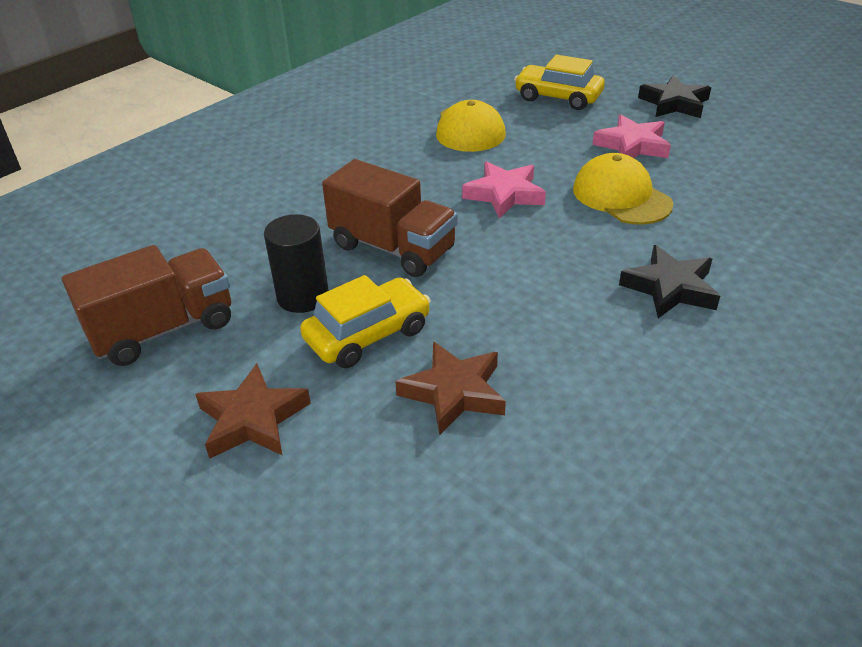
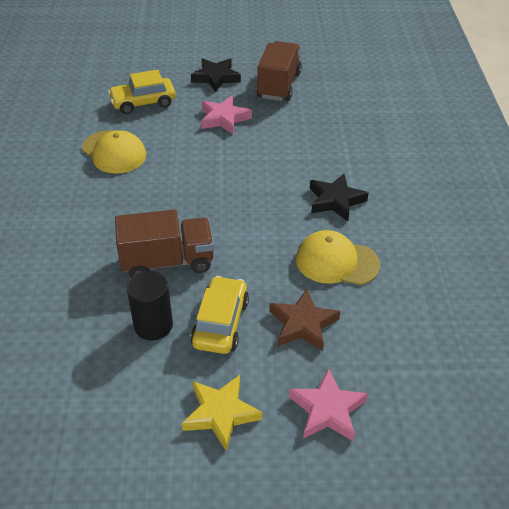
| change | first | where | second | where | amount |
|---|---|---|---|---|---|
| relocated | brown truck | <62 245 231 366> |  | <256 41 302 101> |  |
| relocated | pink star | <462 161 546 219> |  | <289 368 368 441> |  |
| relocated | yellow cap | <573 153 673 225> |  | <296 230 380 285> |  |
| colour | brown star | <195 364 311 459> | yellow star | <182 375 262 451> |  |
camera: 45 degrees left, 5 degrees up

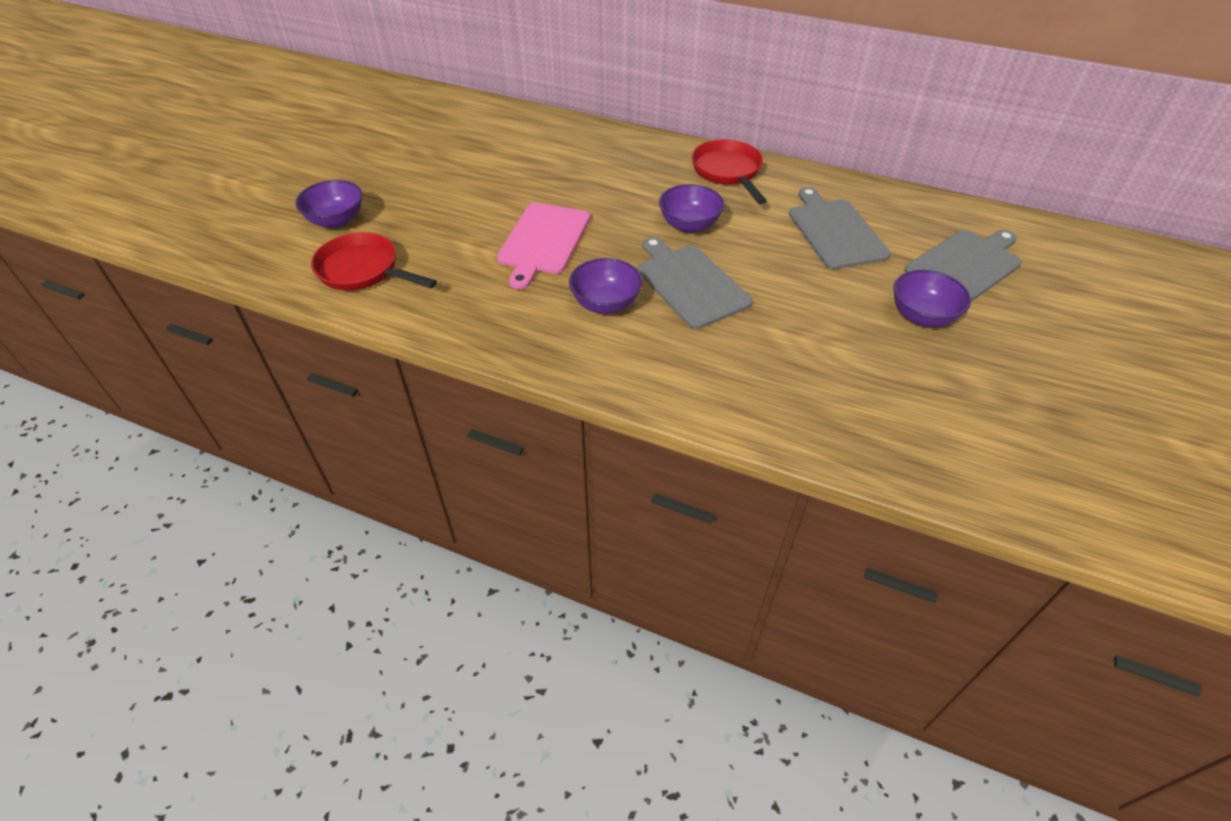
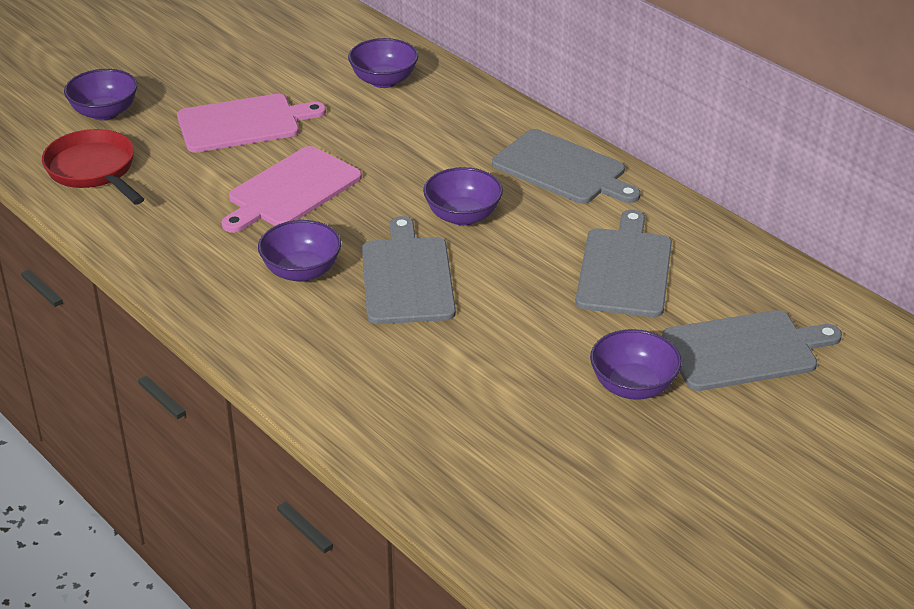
| change | first | where | second | where | amount |
|---|---|---|---|---|---|
| appeared |  |  | pink cutting board | <177 94 326 153> |  |
| appeared |  |  | purple bowl | <348 38 418 88> |  |
| exchanged | red pan | <692 140 767 204> | grey cutting board | <492 129 641 204> |  |
camera: 25 degrees right, 10 degrees down

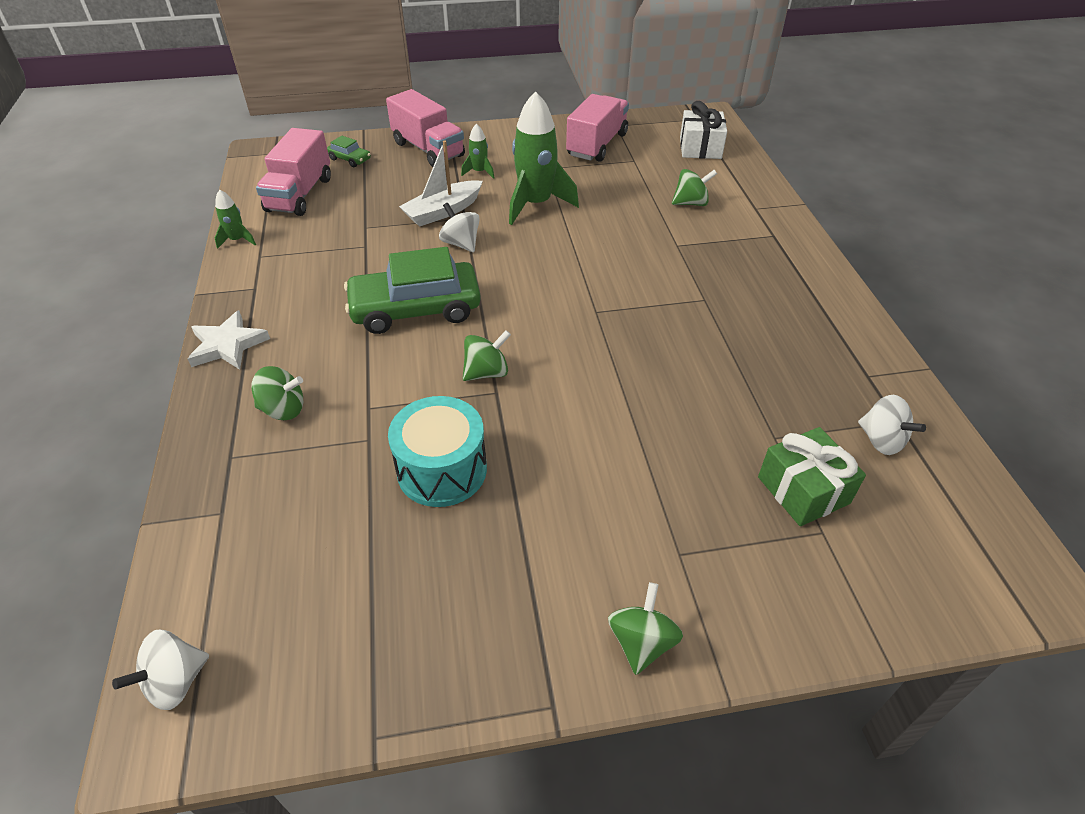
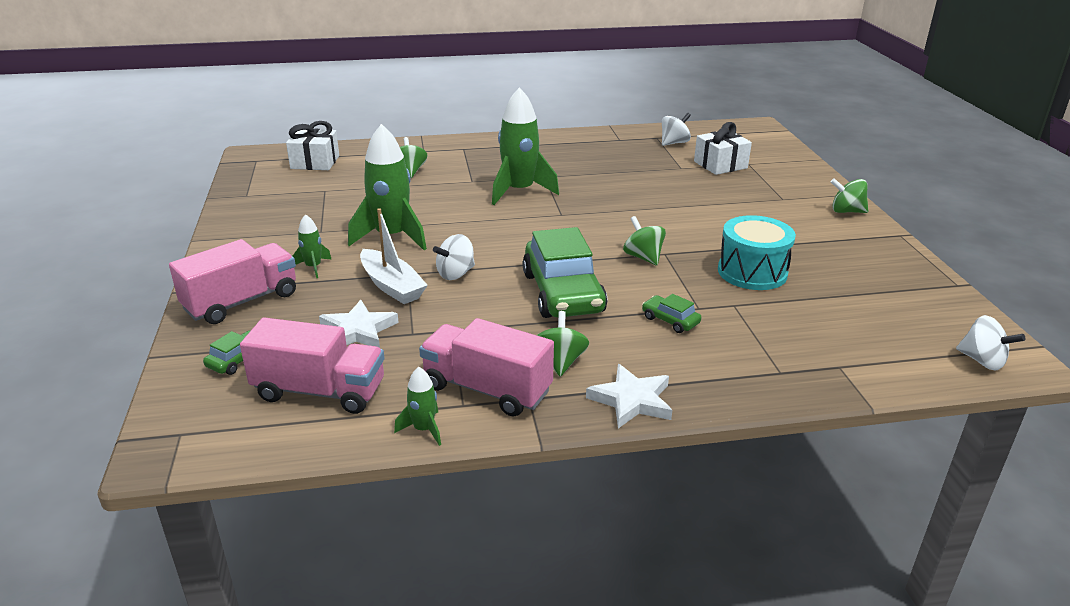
| change | first | where | second | where | amount |
|---|---|---|---|---|---|
| appeared |  |  | white star | <319 300 399 348> |  |
| appeared |  |  | green rocket | <492 87 559 205> |  |
| appeared |  |  | green car | <642 294 701 333> |  |
| relocated | green spinning top | <251 366 303 420> |  | <537 311 589 377> |  |
| relocated | pink truck | <566 94 629 162> |  | <419 318 554 417> |  |
| colour | green gift | <758 427 866 526> | white gift | <694 122 752 175> |  |
camera: 90 degrees left, 15 degrees down

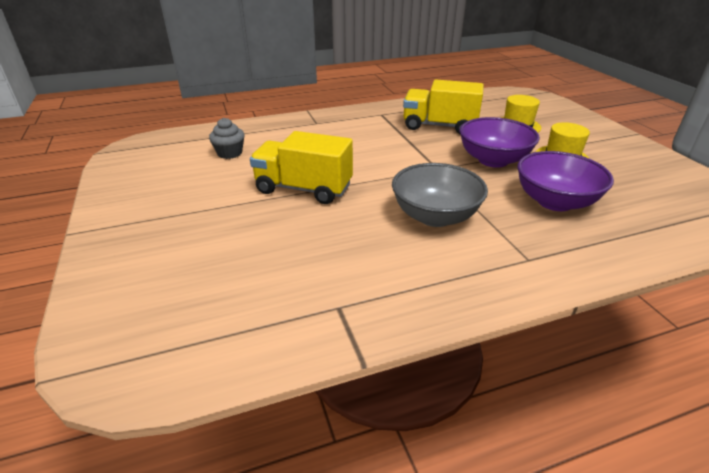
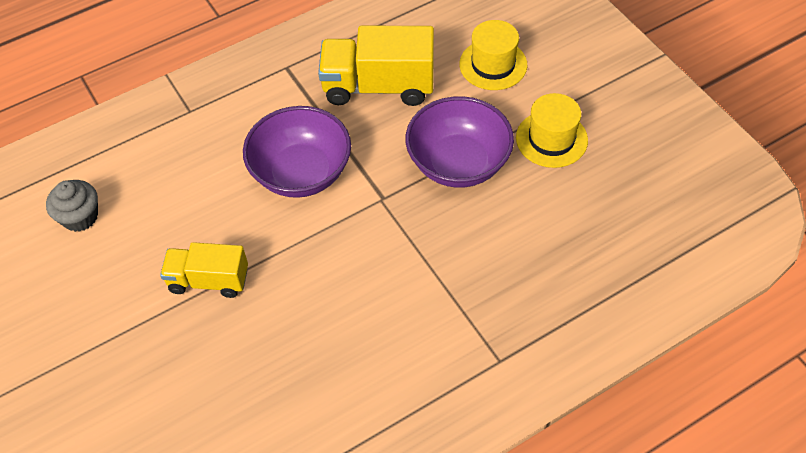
| change | first | where | second | where | amount |
|---|---|---|---|---|---|
| missing | grey bowl | <392 163 488 227> |  |  |  |
| relocated | purple bowl | <517 151 614 211> |  | <243 106 351 198> |  |
| size | yellow truck | <250 131 353 204> |  | <160 242 248 298> | x0.63 |
camera: 10 degrees left, 20 degrees up

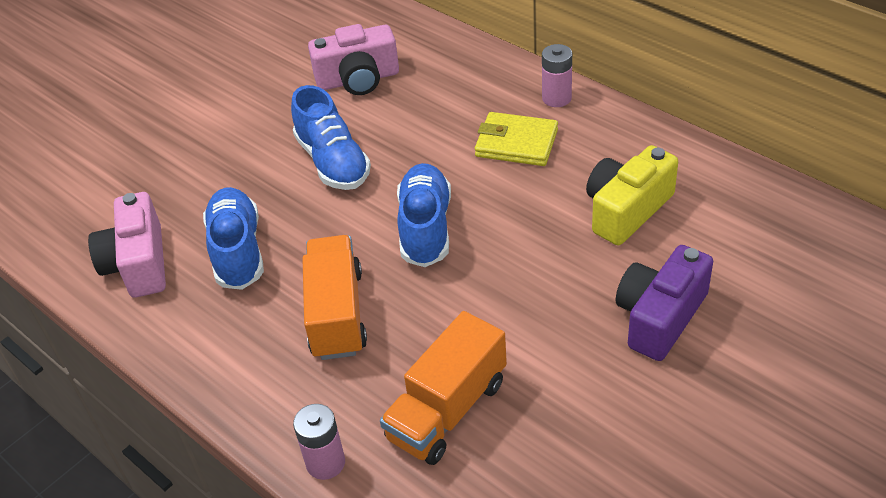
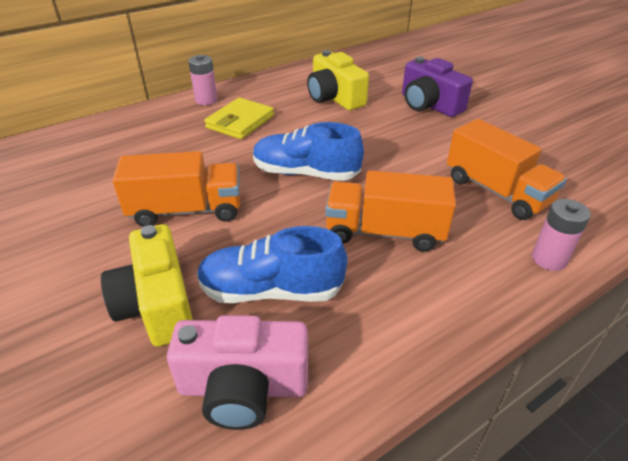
| change | first | where | second | where | amount |
|---|---|---|---|---|---|
| missing | pink camera | <308 24 399 95> |  |  |  |
| appeared |  |  | yellow camera | <101 224 193 347> |  |
| exchanged | blue shoe | <291 85 371 190> | orange truck | <112 151 240 227> |  |
camera: 80 degrees left, 5 degrees down

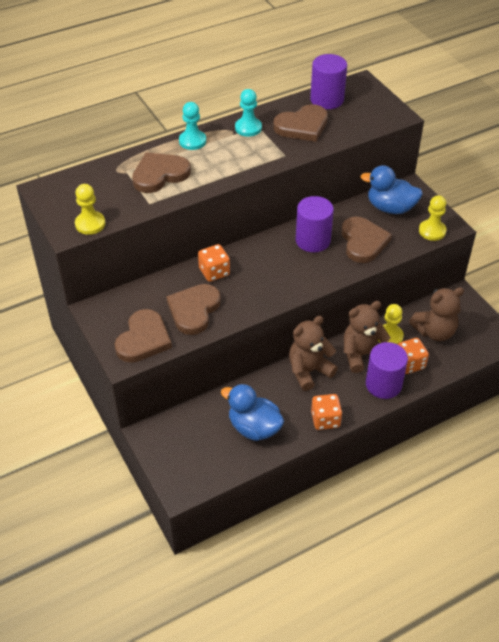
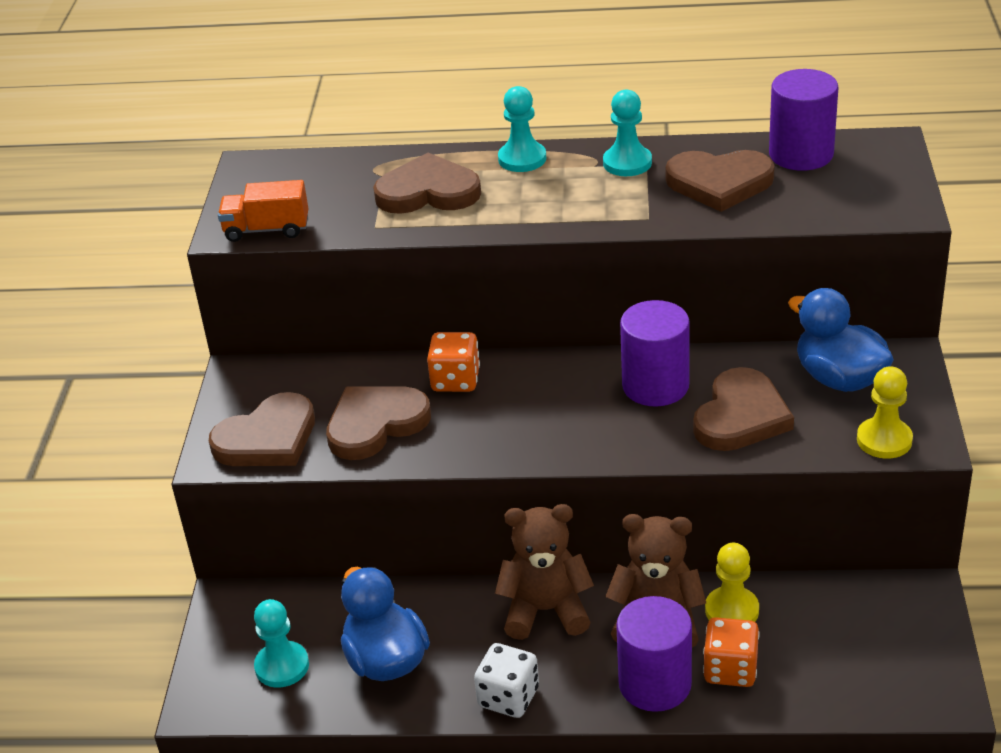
| change | first | where | second | where | amount |
|---|---|---|---|---|---|
| missing | brown teddy bear | <409 287 464 341> |  |  |  |
| appeared |  |  | turquoise pawn | <254 599 309 688> |  |
| exchanged | yellow pawn | <75 184 105 235> | orange truck | <218 180 308 242> |  |
| colour | orange dice | <311 394 342 430> | white dice | <474 643 539 718> |  |
camera: 35 degrees right, 10 degrees down

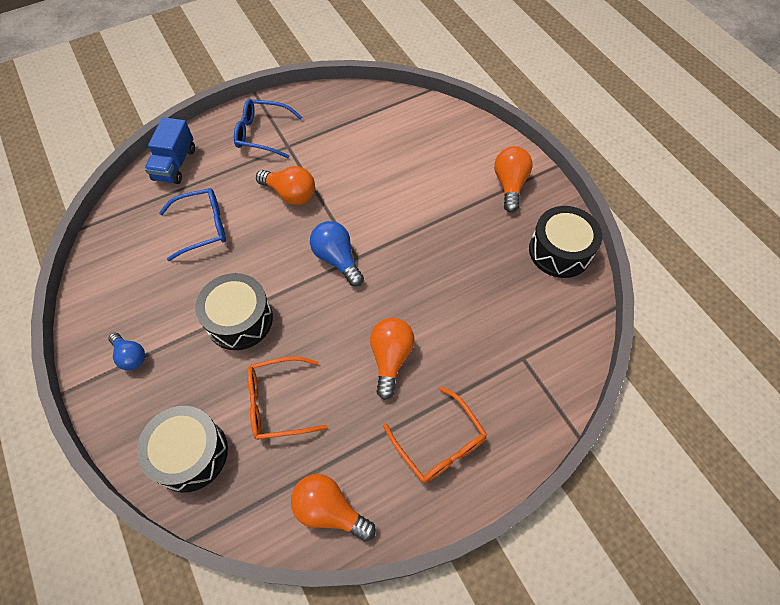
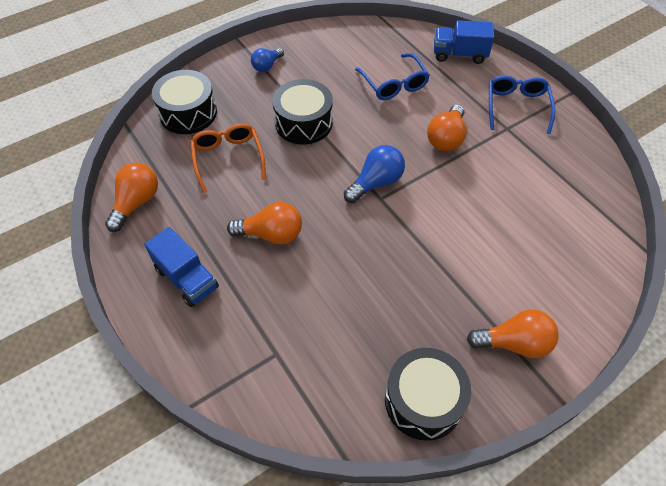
| change | first | where | second | where | amount |
|---|---|---|---|---|---|
| exchanged | orange glasses | <383 386 487 483> | blue truck | <144 227 219 307> |  |
camera: 85 degrees right, 5 degrees down

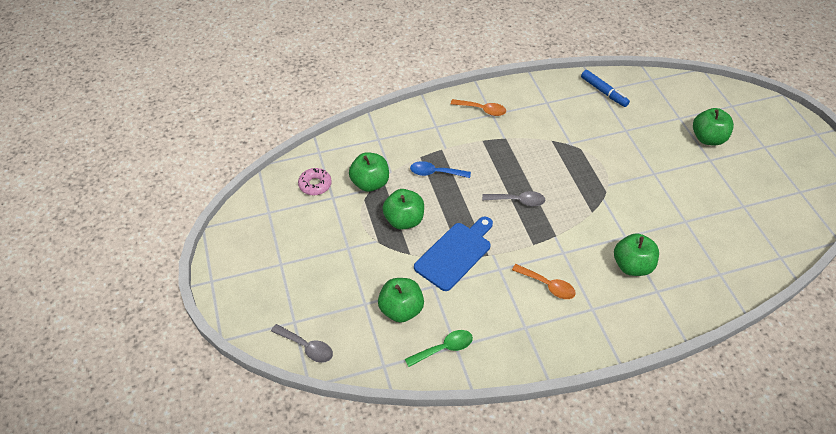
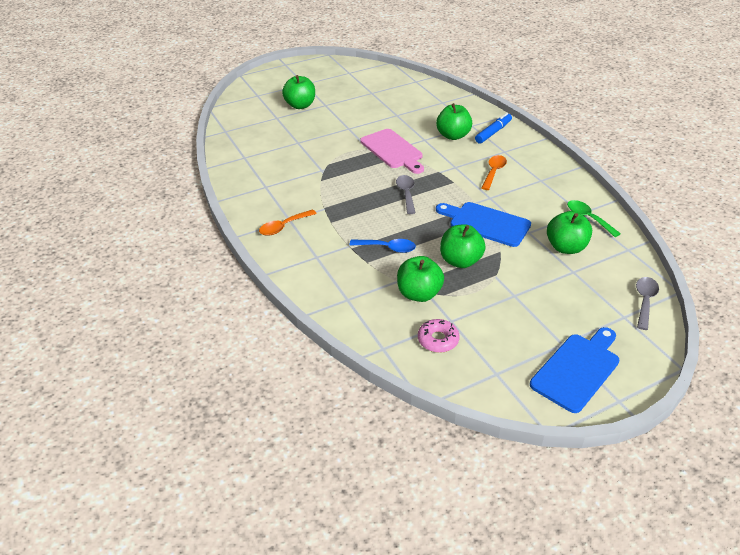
| change | first | where | second | where | amount |
|---|---|---|---|---|---|
| appeared |  |  | pink cutting board | <360 129 424 174> |  |
| appeared |  |  | blue cutting board | <530 327 620 413> |  |
| relocated | blue marker | <581 70 630 107> |  | <475 113 512 144> |  |
| spun | blue spoon | <410 161 471 178> |  | <350 239 416 253> | 75 degrees counterclockwise |
| spun | orange spoon | <451 99 506 116> |  | <259 209 317 236> | 135 degrees counterclockwise |
camera: 100 degrees left, 10 degrees down

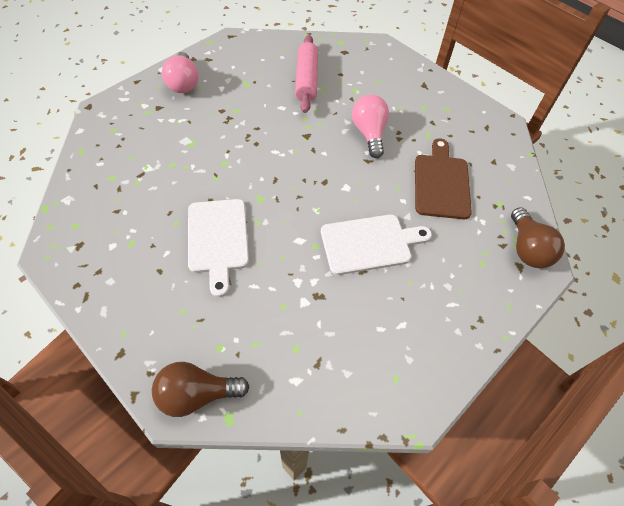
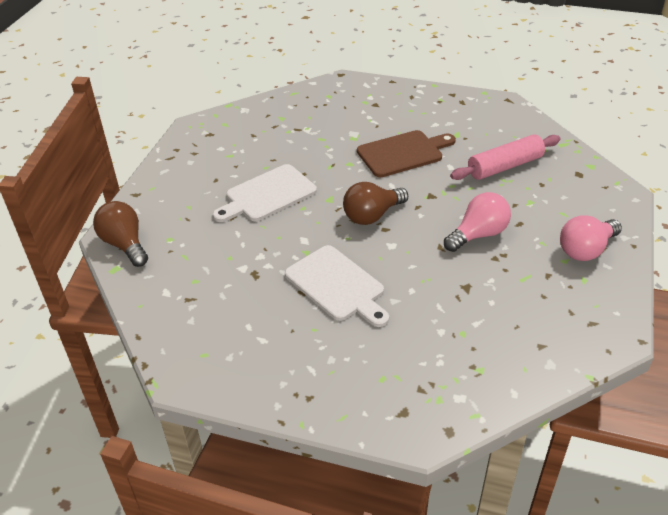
| change | first | where | second | where | amount |
|---|---|---|---|---|---|
| relocated | pink light bulb | <162 52 199 93> |  | <560 215 622 261> |  |
| relocated | brown cutting board | <415 138 472 219> |  | <357 130 456 177> |  |
| relocated | brown light bulb | <511 207 565 268> |  | <343 182 408 225> |  |
camera: 65 degrees right, 15 degrees down

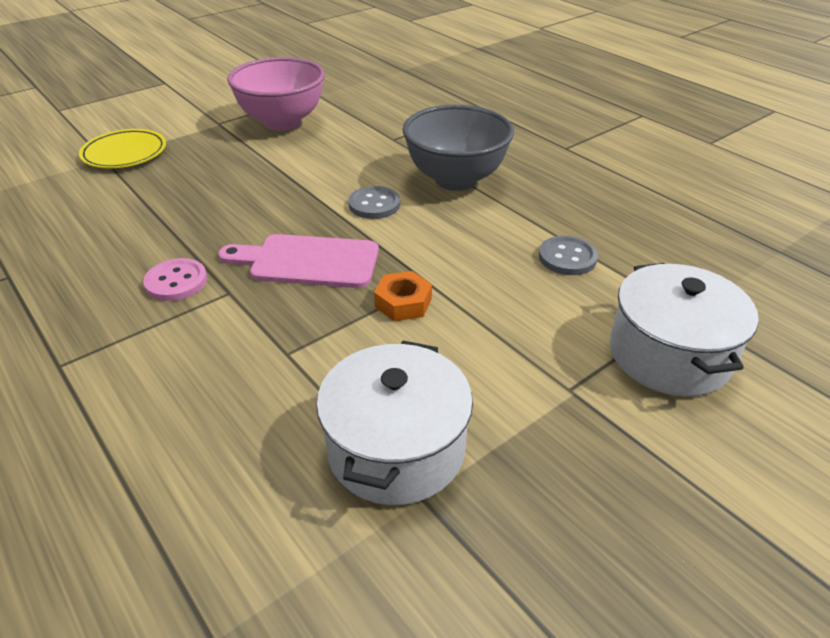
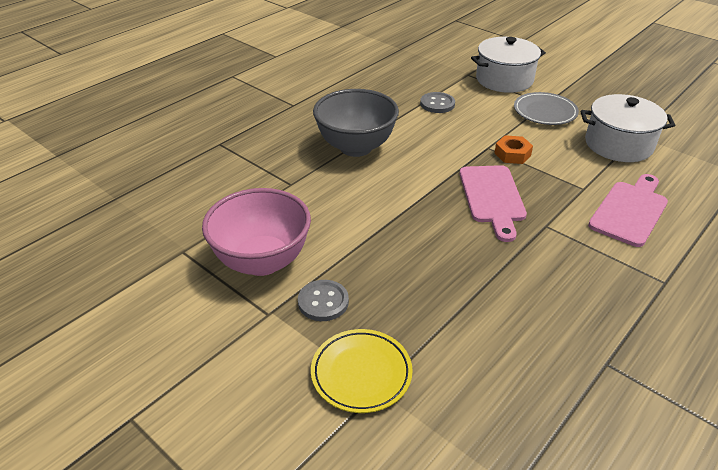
| change | first | where | second | where | amount |
|---|---|---|---|---|---|
| missing | pink button | <143 258 207 301> |  |  |  |
| appeared |  |  | grey plate | <514 92 579 125> |  |
| appeared |  |  | pink cutting board | <588 174 668 247> |  |
| relocated | grey button | <348 186 400 219> |  | <298 280 349 321> |  |
camera: 100 degrees left, 0 degrees up

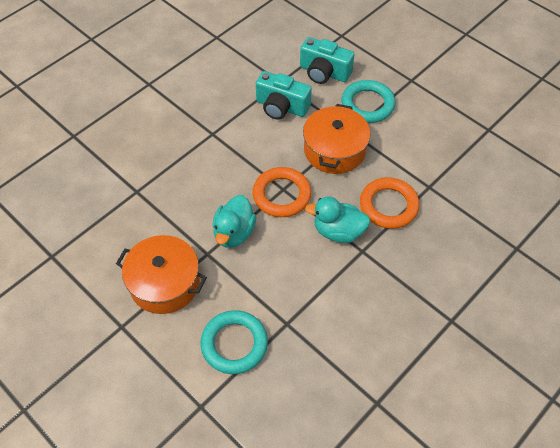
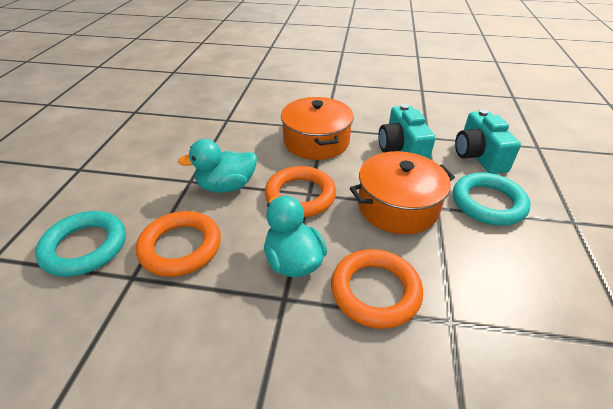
| change | first | where | second | where | amount |
|---|---|---|---|---|---|
| appeared |  |  | orange ring | <136 211 221 277> |  |
| relocated | orange pot | <116 235 207 314> |  | <281 97 354 160> |  |
camera: 55 degrees right, 15 degrees down

